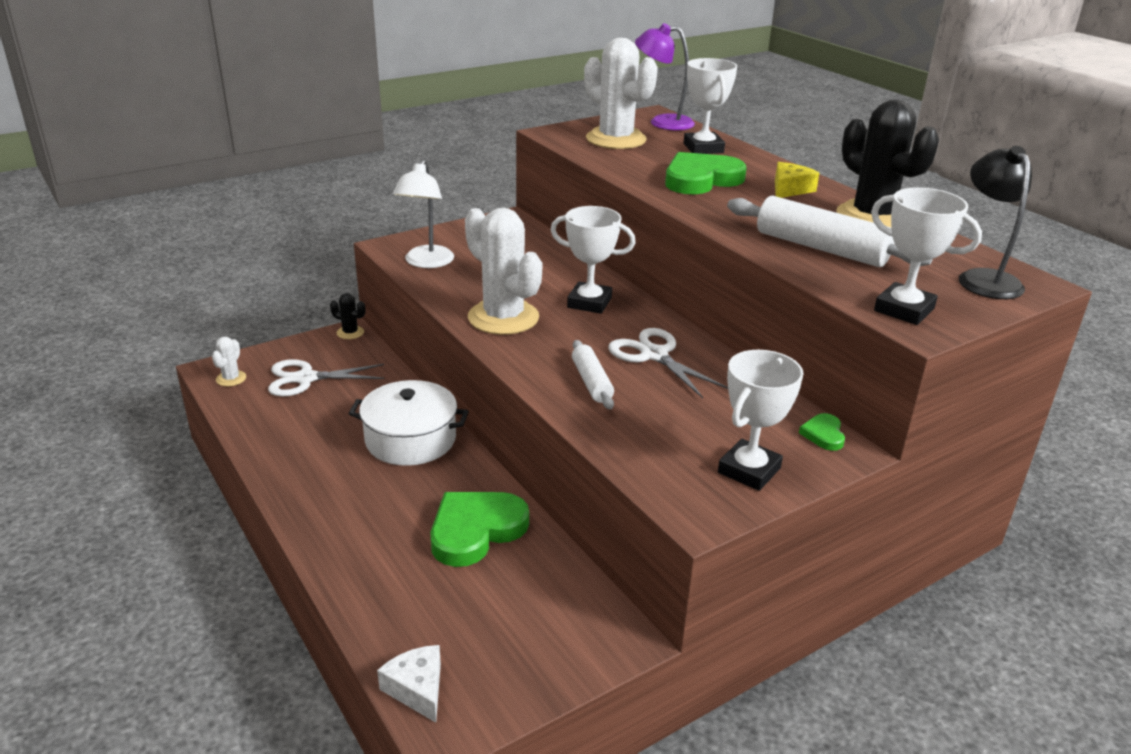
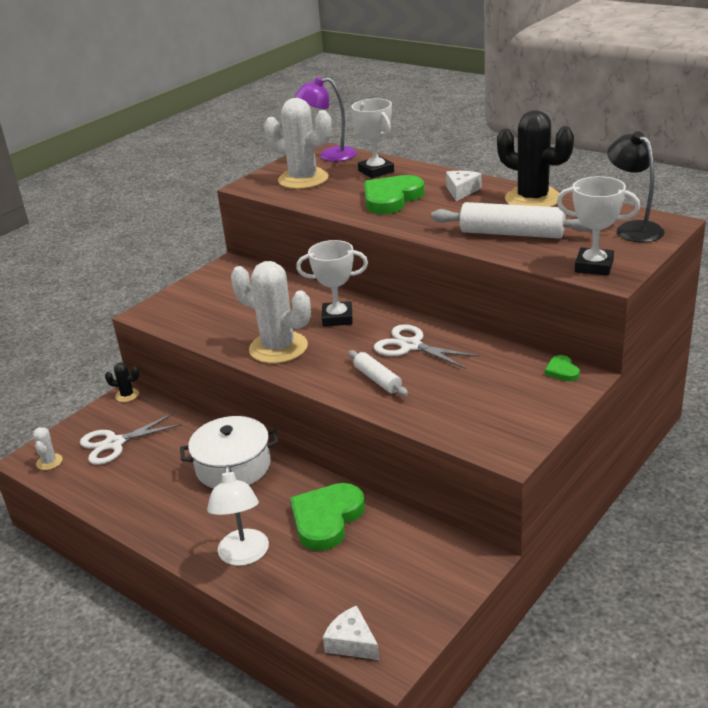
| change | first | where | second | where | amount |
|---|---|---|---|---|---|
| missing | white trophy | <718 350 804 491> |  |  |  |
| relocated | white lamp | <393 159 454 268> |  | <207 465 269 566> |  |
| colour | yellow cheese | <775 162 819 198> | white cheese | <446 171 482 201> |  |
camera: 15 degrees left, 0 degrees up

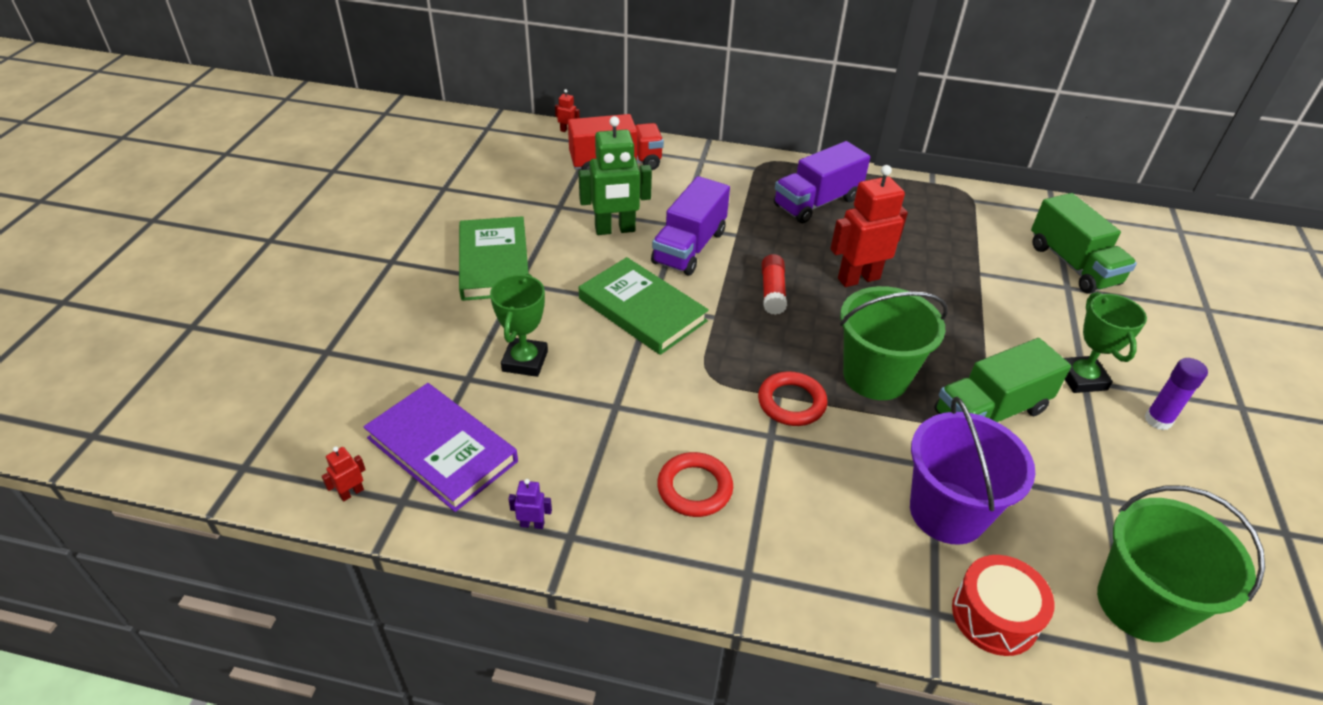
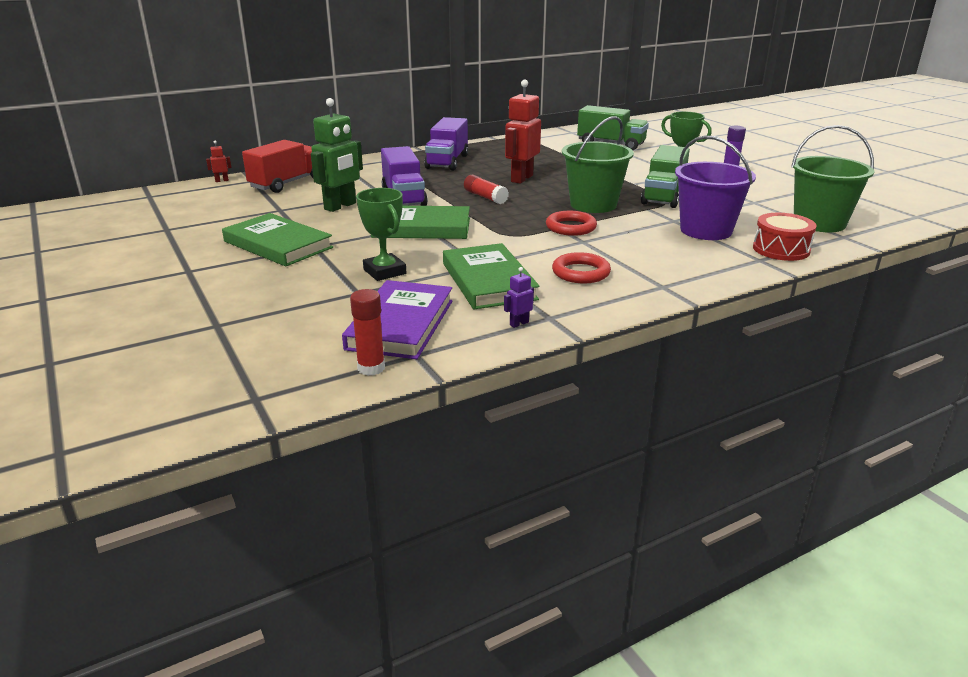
| change | first | where | second | where | amount |
|---|---|---|---|---|---|
| appeared |  |  | green book | <443 243 539 309> |  |
| exchanged | red robot | <322 446 366 501> | red glue stick | <350 289 385 376> |  |
| spun | purple book | <364 383 518 512> |  | <342 280 453 359> | 75 degrees counterclockwise |
camera: 40 degrees left, 15 degrees down

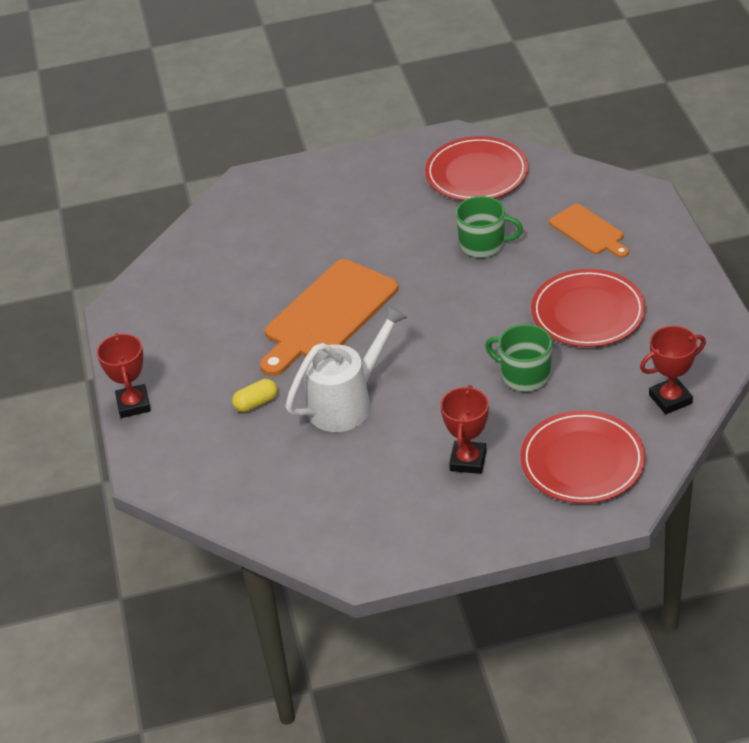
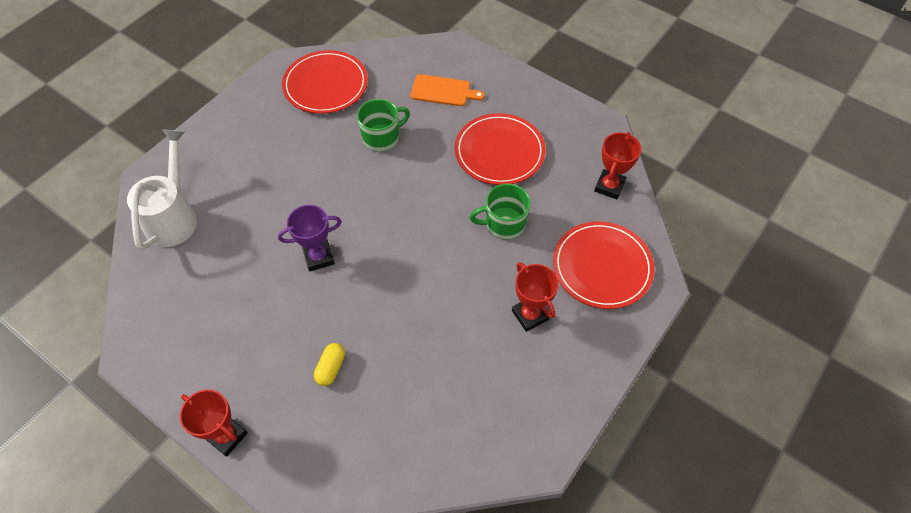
| change | first | where | second | where | amount |
|---|---|---|---|---|---|
| relocated | white watering can | <285 304 408 432> |  | <127 129 197 250> |  |
| exchanged | orange cutting board | <260 259 398 376> | purple trophy | <278 205 342 271> |  |
camera: 45 degrees left, 15 degrees up

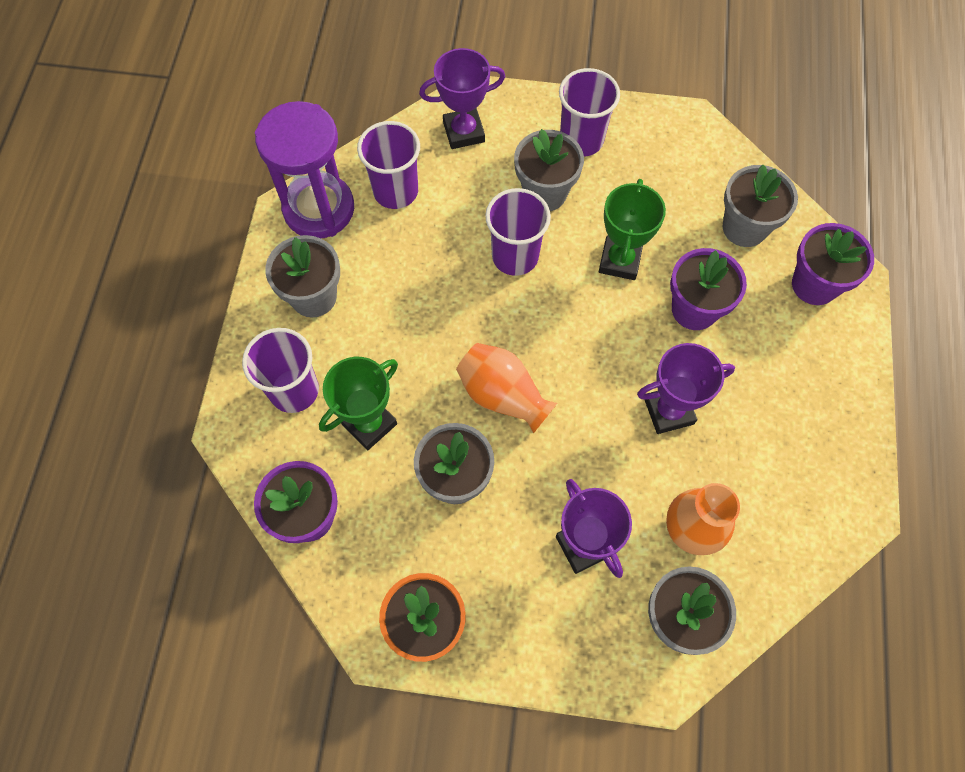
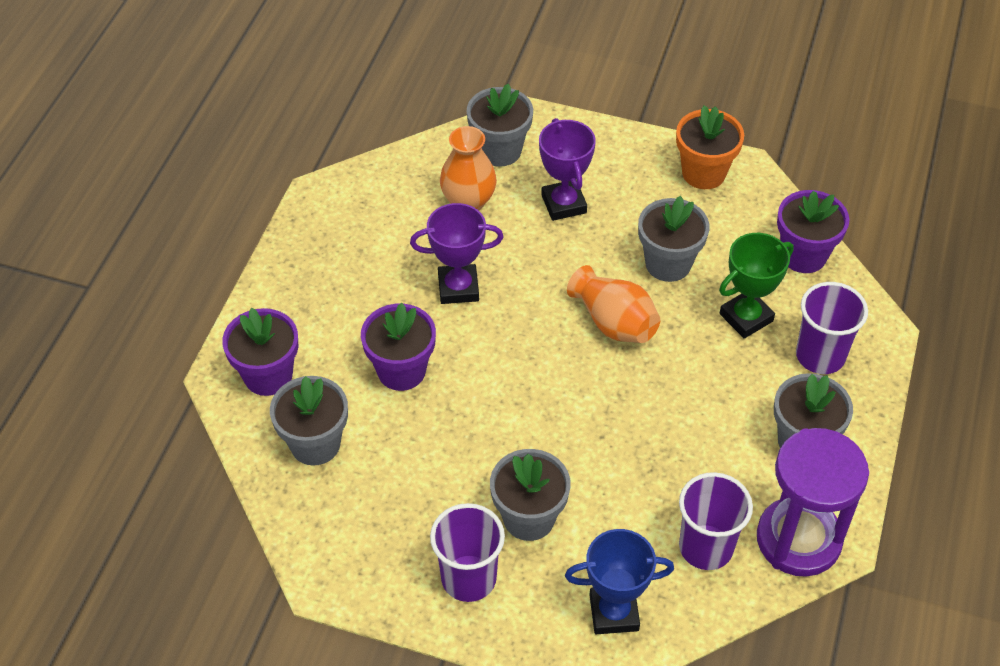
| change | first | where | second | where | amount |
|---|---|---|---|---|---|
| missing | purple cup | <485 188 551 276> |  |  |  |
| missing | green trophy | <599 179 666 280> |  |  |  |
| colour | purple trophy | <419 48 505 149> | blue trophy | <565 529 674 634> |  |
camera: 170 degrees left, 15 degrees down

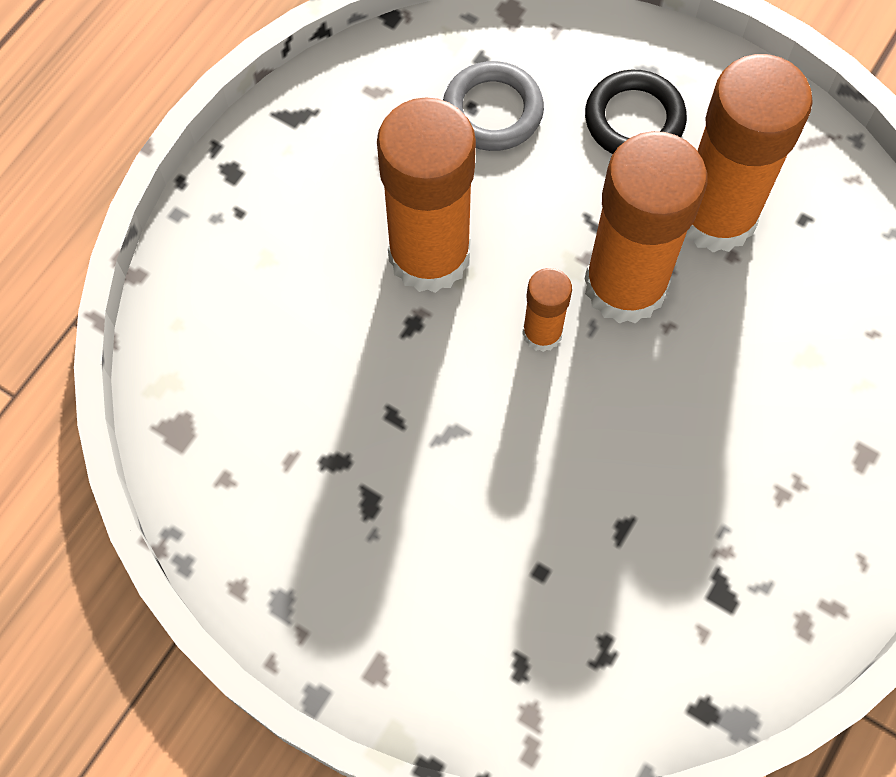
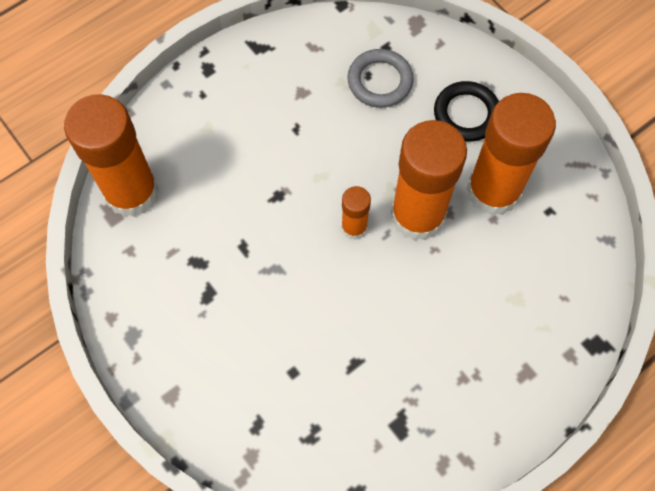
| change | first | where | second | where | amount |
|---|---|---|---|---|---|
| relocated | orange glue stick | <377 97 476 293> |  | <64 94 159 217> |  |
camera: 20 degrees right, 0 degrees up

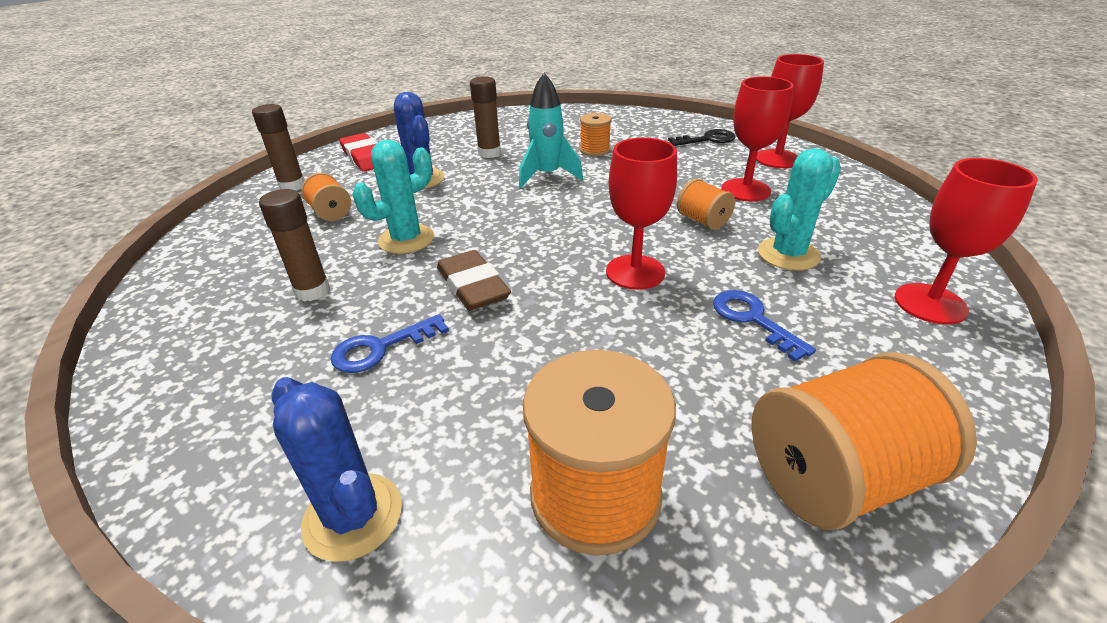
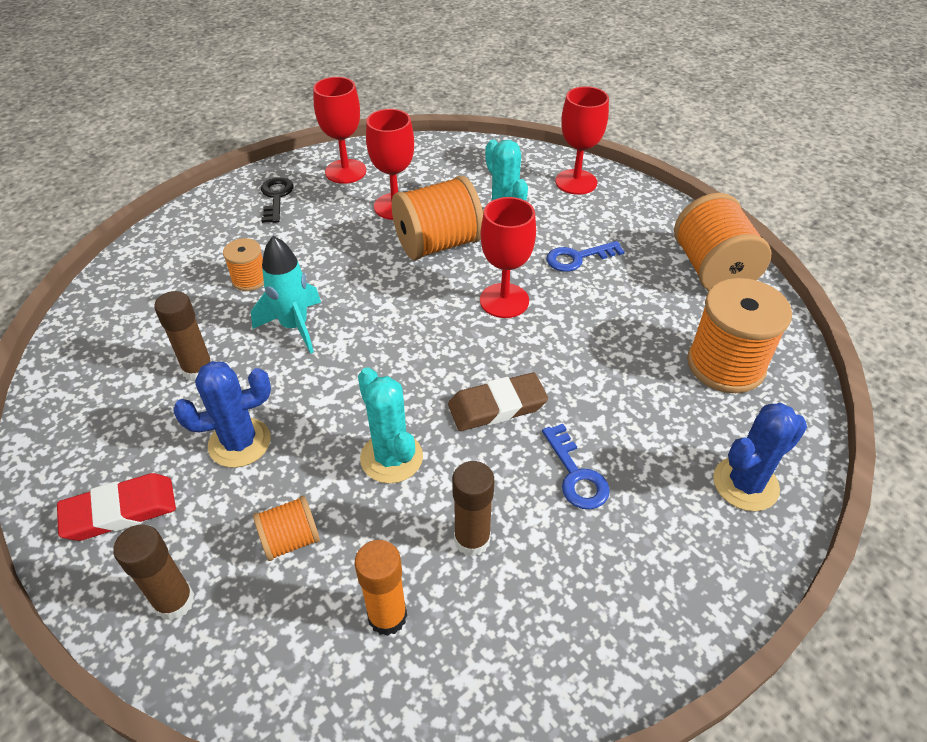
| change | first | where | second | where | amount |
|---|---|---|---|---|---|
| appeared |  |  | orange glue stick | <355 540 407 636> |  |
| size | orange spool | <677 178 735 230> |  | <392 176 483 260> | x1.93 |
camera: 80 degrees left, 10 degrees up

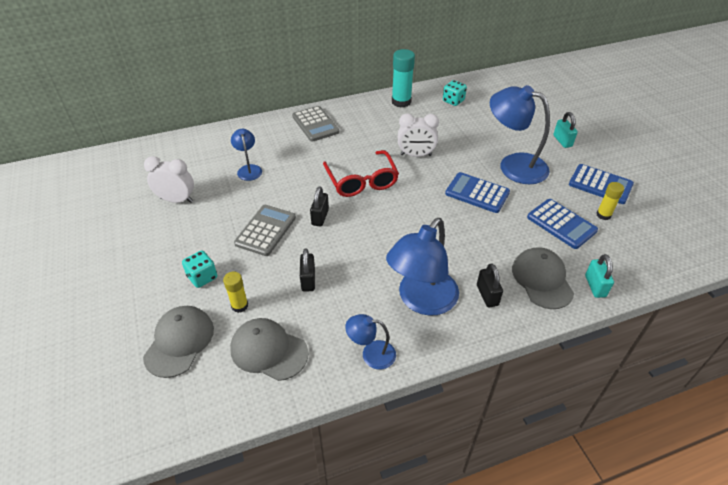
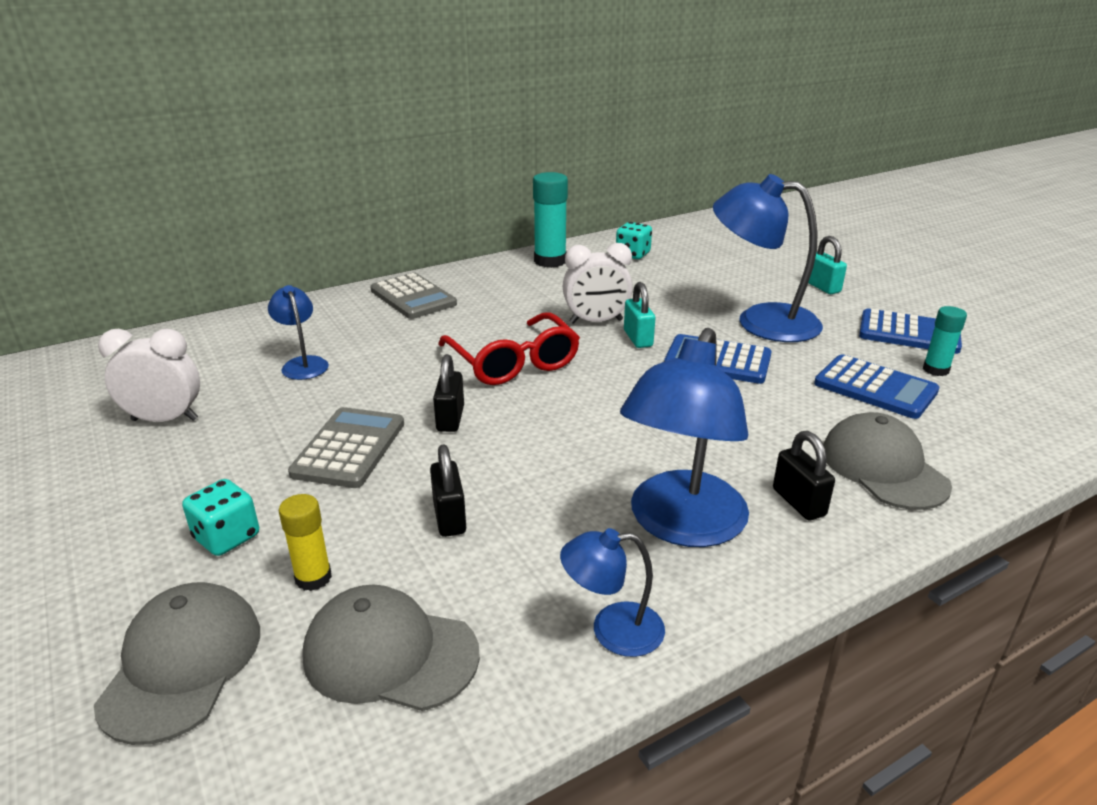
| change | first | where | second | where | amount |
|---|---|---|---|---|---|
| relocated | turquoise padlock | <585 254 614 298> |  | <624 282 655 348> |  |
| colour | yellow glue stick | <597 182 624 220> | turquoise glue stick | <923 306 967 376> |  |
camera: 10 degrees left, 15 degrees down

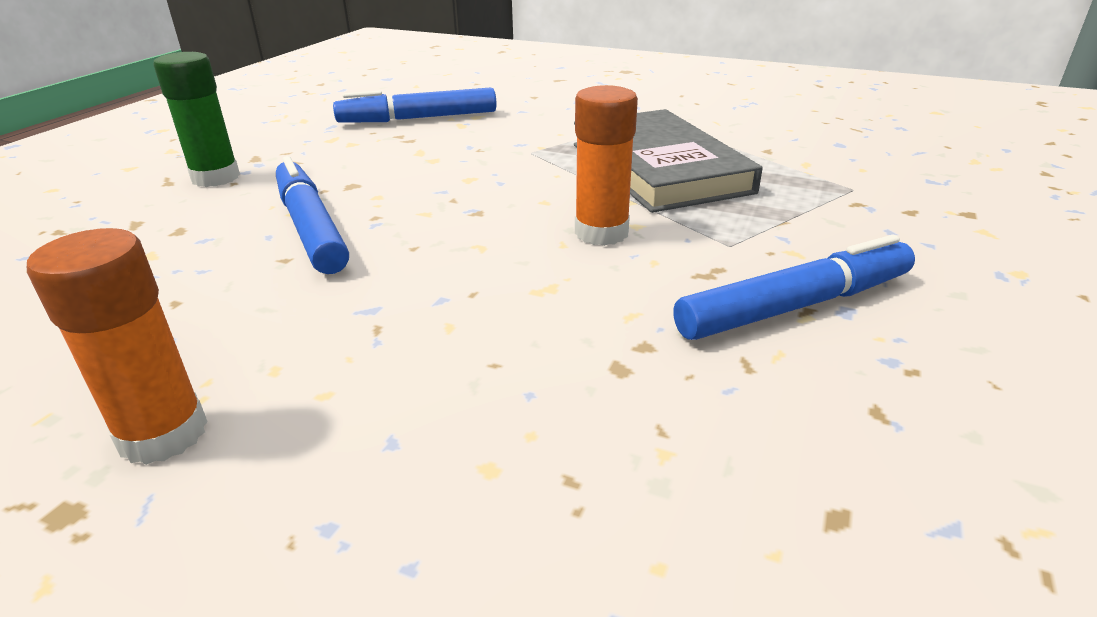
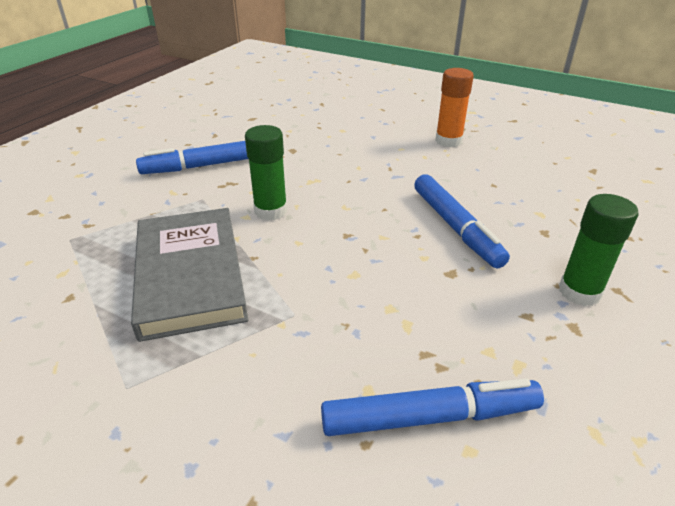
| change | first | where | second | where | amount |
|---|---|---|---|---|---|
| colour | orange glue stick | <575 85 638 246> | green glue stick | <245 125 287 221> |  |
camera: 175 degrees left, 5 degrees up

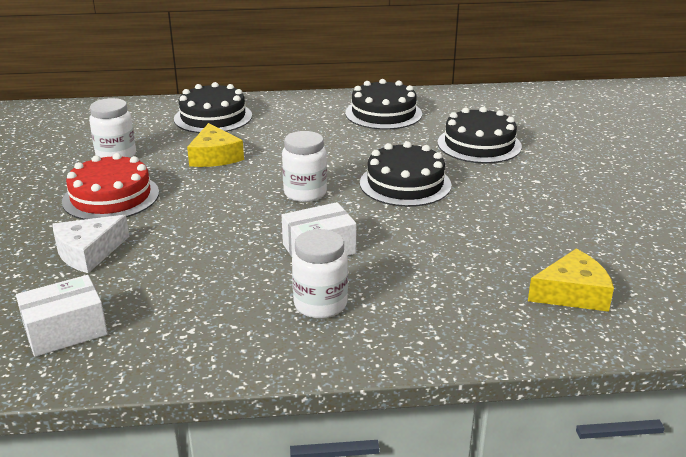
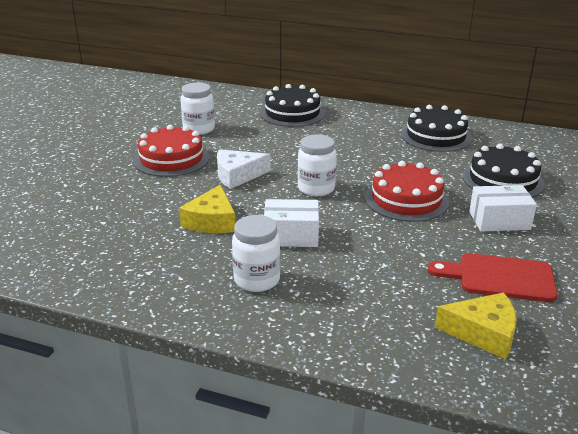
| change | first | where | second | where | amount |
|---|---|---|---|---|---|
| appeared |  |  | red cutting board | <428 253 558 302> |  |
| relocated | white box | <16 275 108 357> |  | <469 185 537 232> |  |
| relocated | white cheese | <52 215 129 273> |  | <217 149 270 189> |  |
| relocated | yellow cheese | <187 123 244 167> |  | <179 185 235 233> |  |
| colour | black cake | <360 141 451 207> | red cake | <365 161 449 222> |  |
camera: 25 degrees right, 0 degrees up

